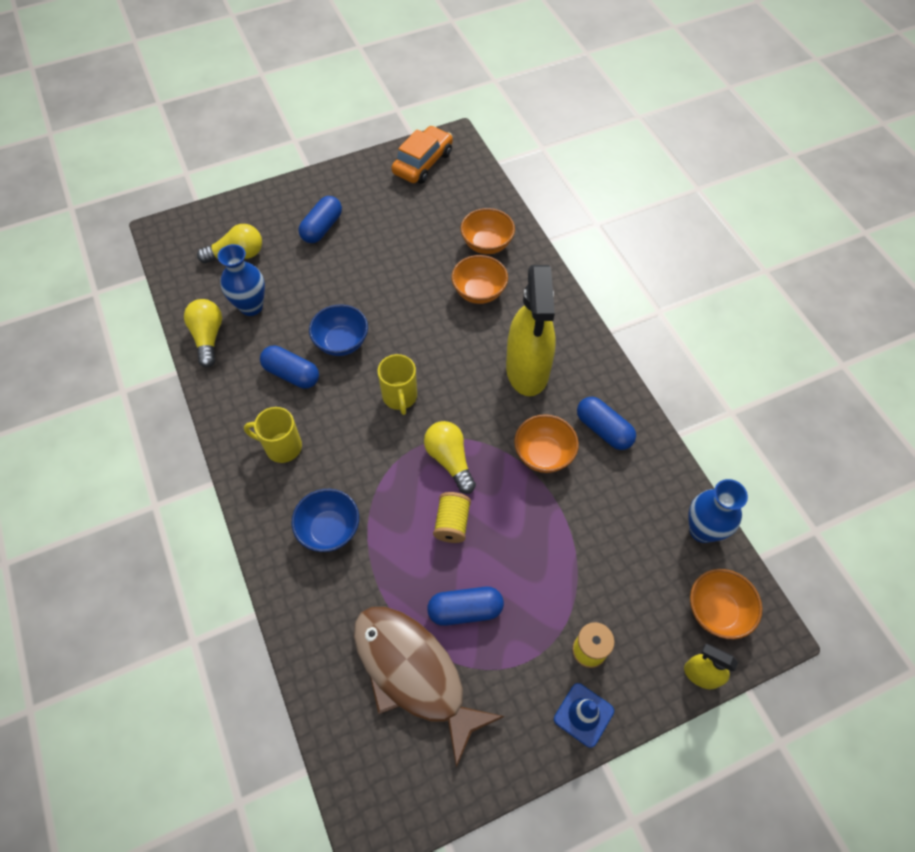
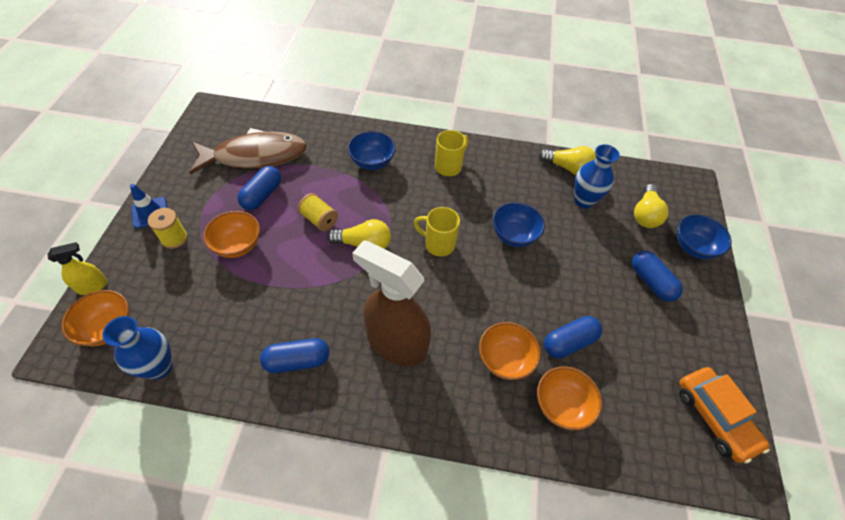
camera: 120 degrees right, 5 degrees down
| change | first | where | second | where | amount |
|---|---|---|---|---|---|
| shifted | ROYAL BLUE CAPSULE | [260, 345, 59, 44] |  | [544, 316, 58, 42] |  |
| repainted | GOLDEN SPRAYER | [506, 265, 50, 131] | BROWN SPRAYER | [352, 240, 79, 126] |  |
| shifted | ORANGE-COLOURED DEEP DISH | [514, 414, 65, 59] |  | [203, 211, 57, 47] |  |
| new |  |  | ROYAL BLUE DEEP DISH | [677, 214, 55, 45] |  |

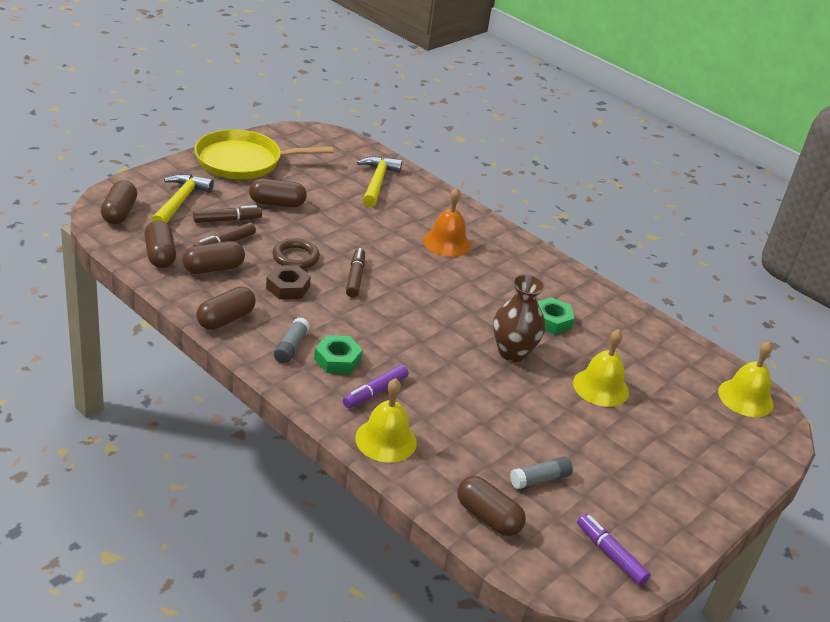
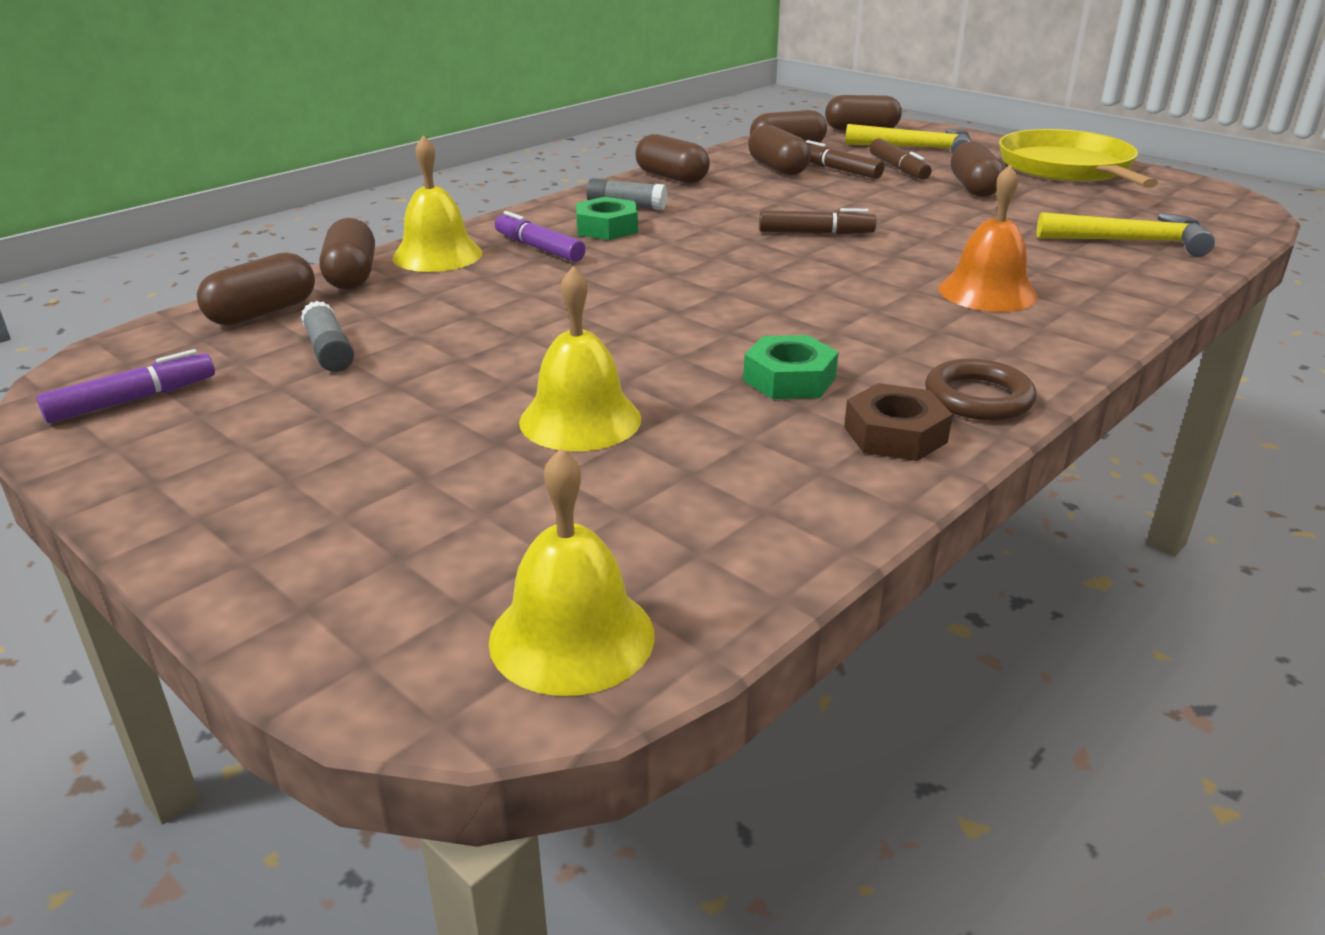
camera: 95 degrees right, 5 degrees down
| change | first | where | second | where | amount |
|---|---|---|---|---|---|
| shifted | BROWN HEX NUT | [266, 265, 45, 34] |  | [844, 383, 109, 78] |  |
| shifted | BROWN TORUS | [272, 238, 48, 31] |  | [925, 359, 112, 62] |  |
| gone | BROWN TALL VASE | [493, 274, 52, 88] |  |  |  |
| new |  |  | BROWN CAPSULE | [319, 218, 56, 72] |  |

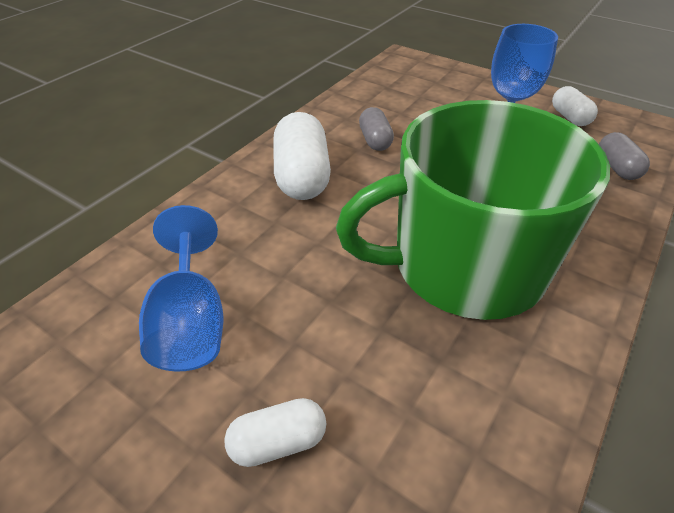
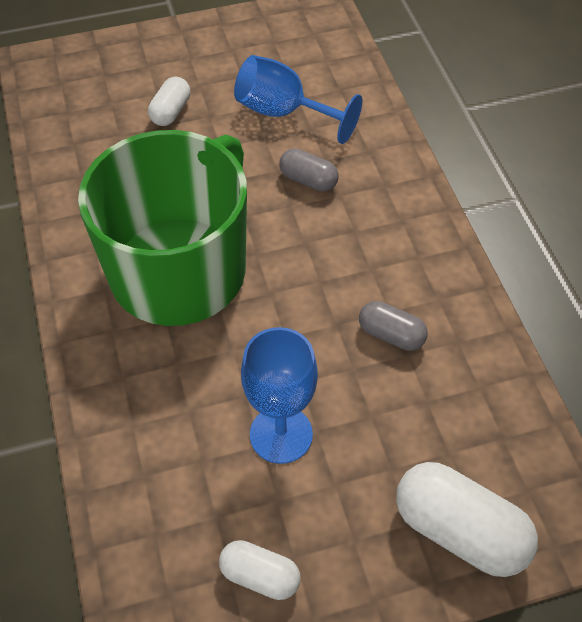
camera: 130 degrees right, 10 degrees up
| change | first | where | second | where | amount |
|---|---|---|---|---|---|
| shifted | SNOW-WHITE CAPSULE | [273, 112, 58, 88] |  | [396, 462, 142, 115] |  |
| shifted | GRAY CAPSULE | [599, 132, 51, 48] |  | [279, 148, 59, 44] |  |

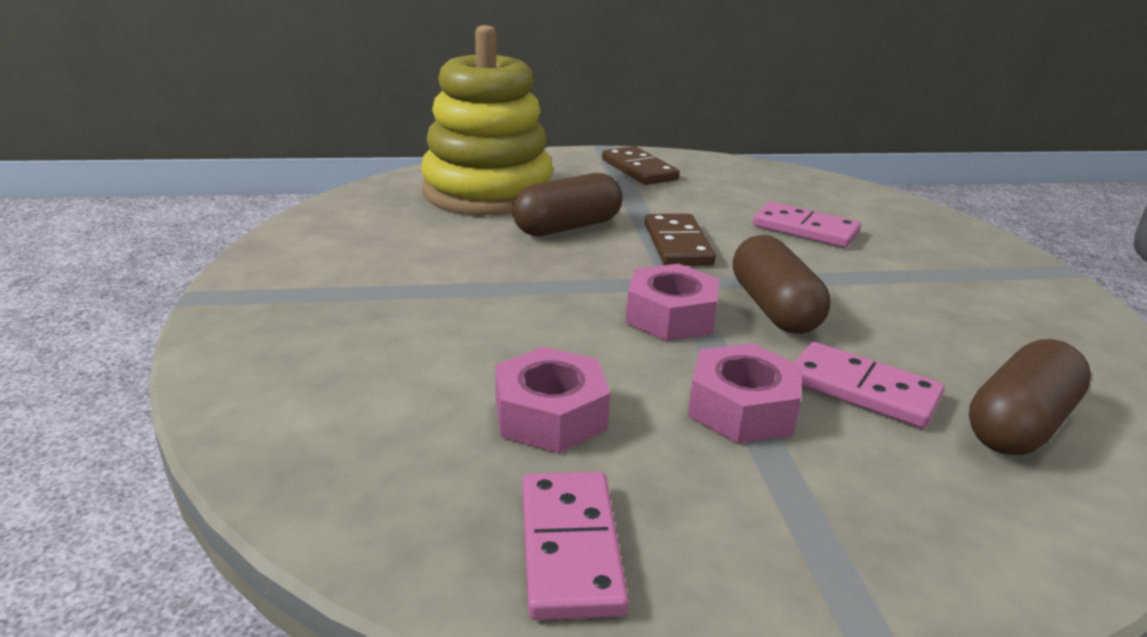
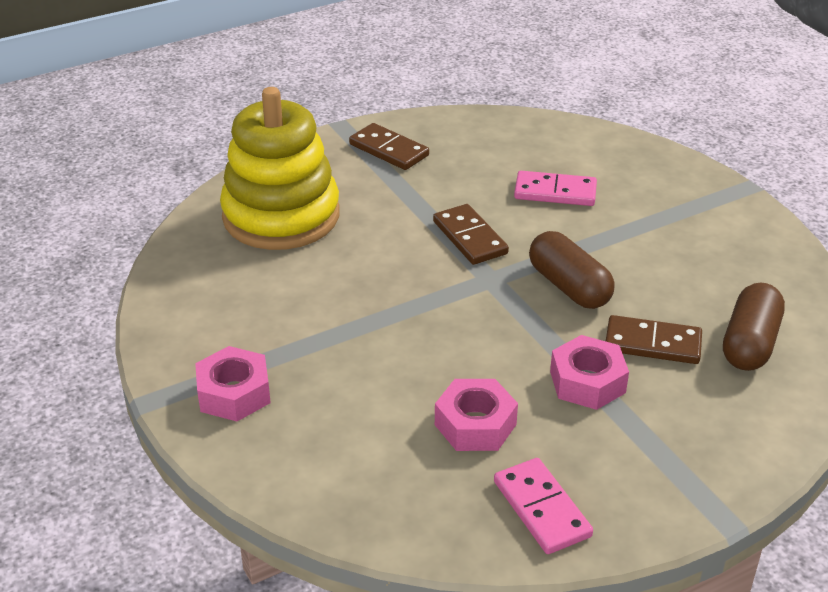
camera: 20 degrees left, 10 degrees up
| change | first | where | second | where | amount |
|---|---|---|---|---|---|
| gone | BROWN CAPSULE | [512, 173, 111, 63] |  |  |  |
| shifted | ROSE-PINK HEX NUT | [626, 264, 93, 77] |  | [195, 346, 76, 75] |  |
| repainted | ROSE-PINK DOMINO | [794, 342, 151, 86] | BROWN DOMINO | [606, 315, 96, 49] |  |

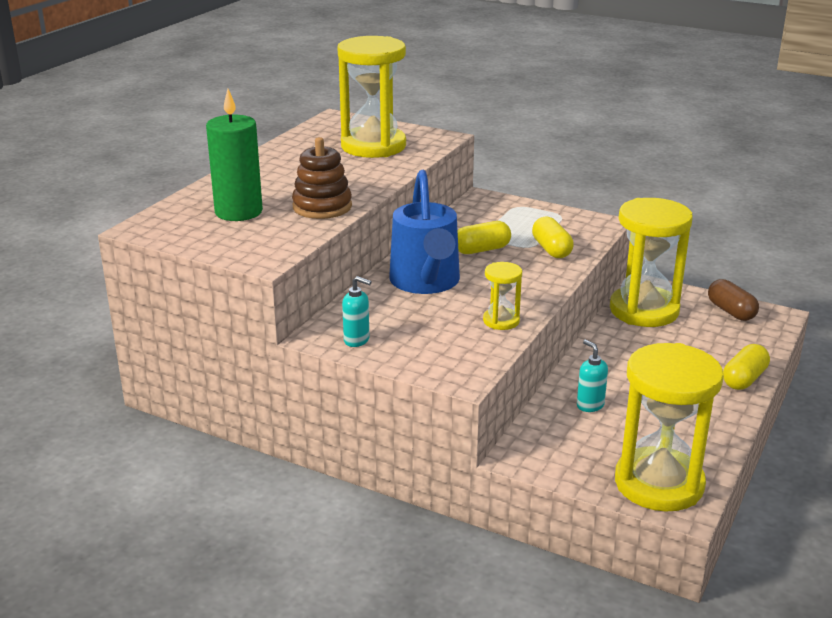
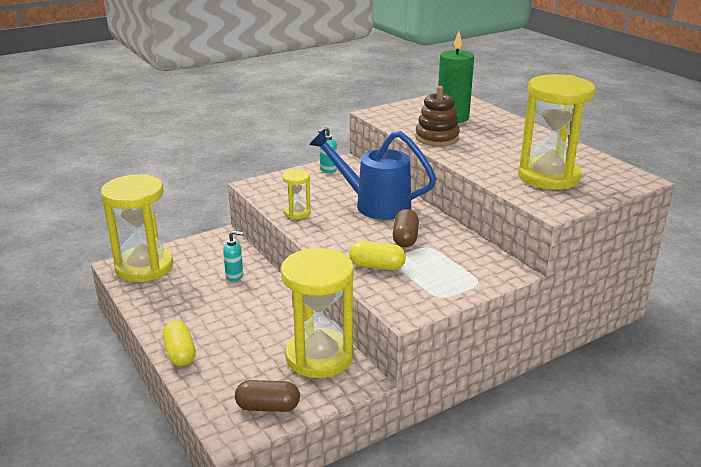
camera: 120 degrees right, 0 degrees up
| change | first | where | second | where | amount |
|---|---|---|---|---|---|
| repainted | GOLDEN CAPSULE | [458, 221, 53, 33] | BROWN CAPSULE | [393, 209, 26, 38] |  |

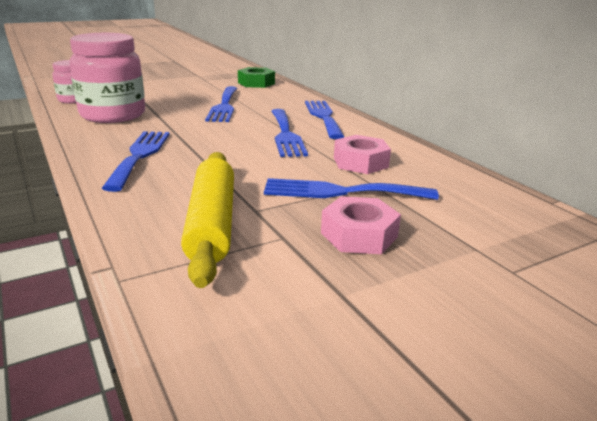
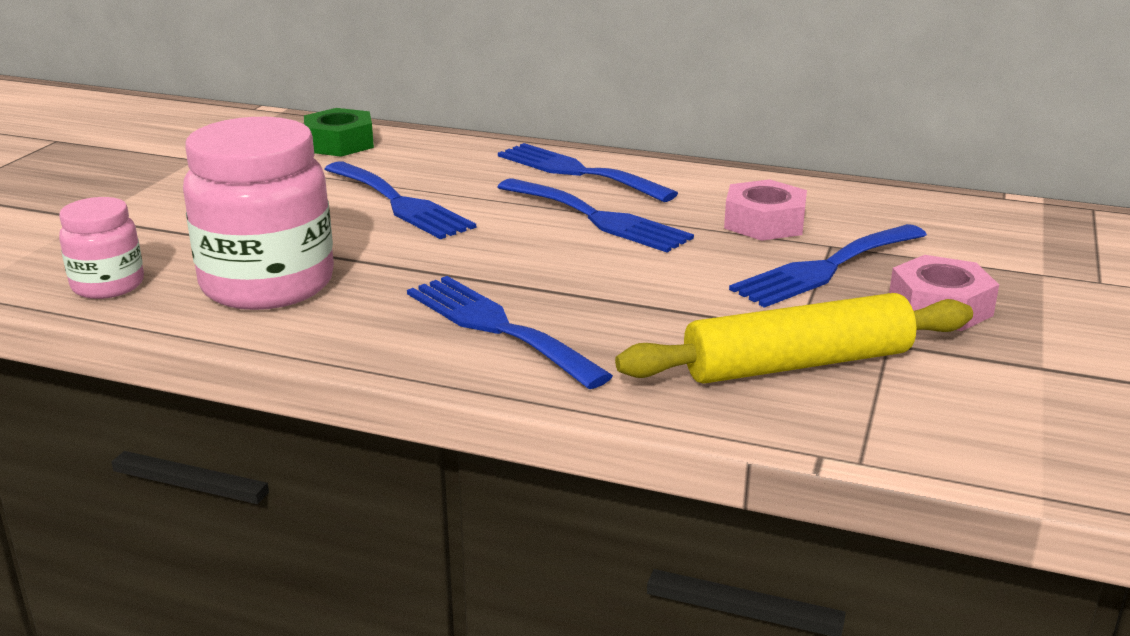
camera: 40 degrees left, 0 degrees up
| change | first | where | second | where | amount |
|---|---|---|---|---|---|
| rotated | GOLDEN ROLLING PIN | [181, 152, 53, 136] |  | [615, 293, 358, 91] | 60 degrees counterclockwise |

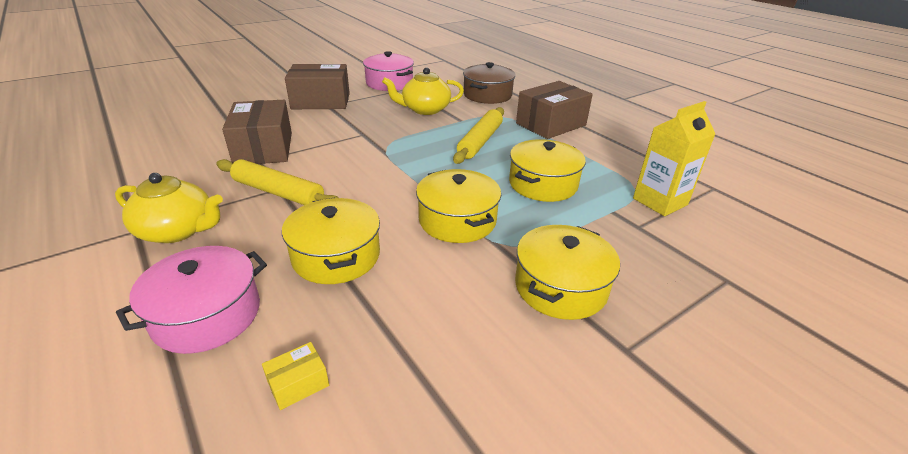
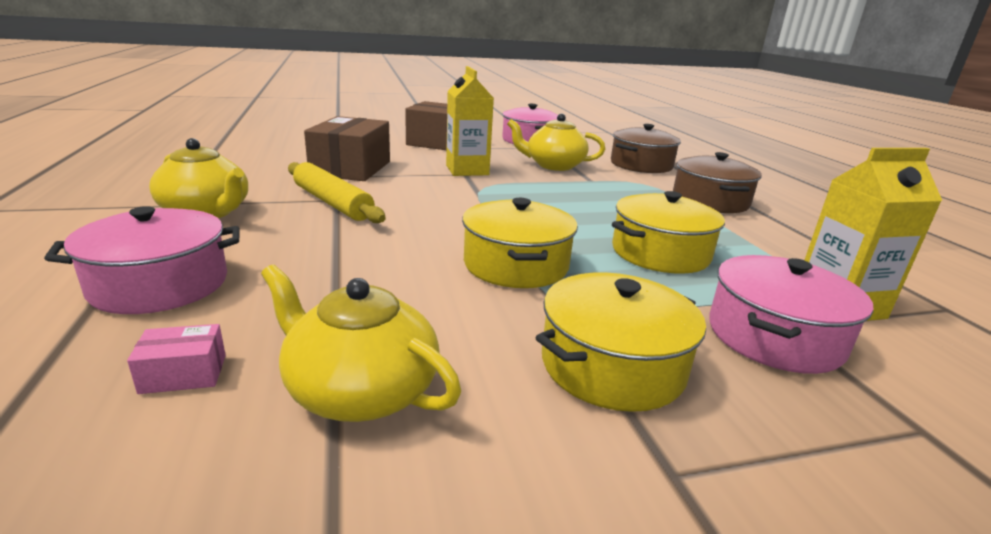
camera: 20 degrees right, 10 degrees down
| change | first | where | second | where | amount |
|---|---|---|---|---|---|
| repainted | GOLDEN PARCEL | [262, 342, 67, 68] | ROSE-PINK PARCEL | [127, 324, 99, 70] |  |
| gone | GOLDEN COOKING POT | [282, 198, 98, 86] |  |  |  |
| gone | GOLDEN ROLLING PIN | [453, 107, 51, 57] |  |  |  |
| swapped | BROWN PARCEL | [516, 81, 77, 58] | BROWN COOKING POT | [673, 152, 89, 61] |  |
| new |  |  | GOLDEN CHINA TEAPOT | [261, 265, 200, 157] |  |
| new |  |  | GOLDEN CARTON | [446, 66, 48, 110] |  |
| new |  |  | ROSE-PINK COOKING POT | [709, 255, 164, 119] |  |

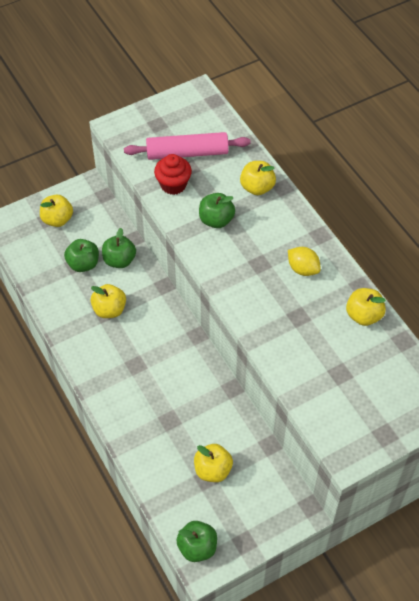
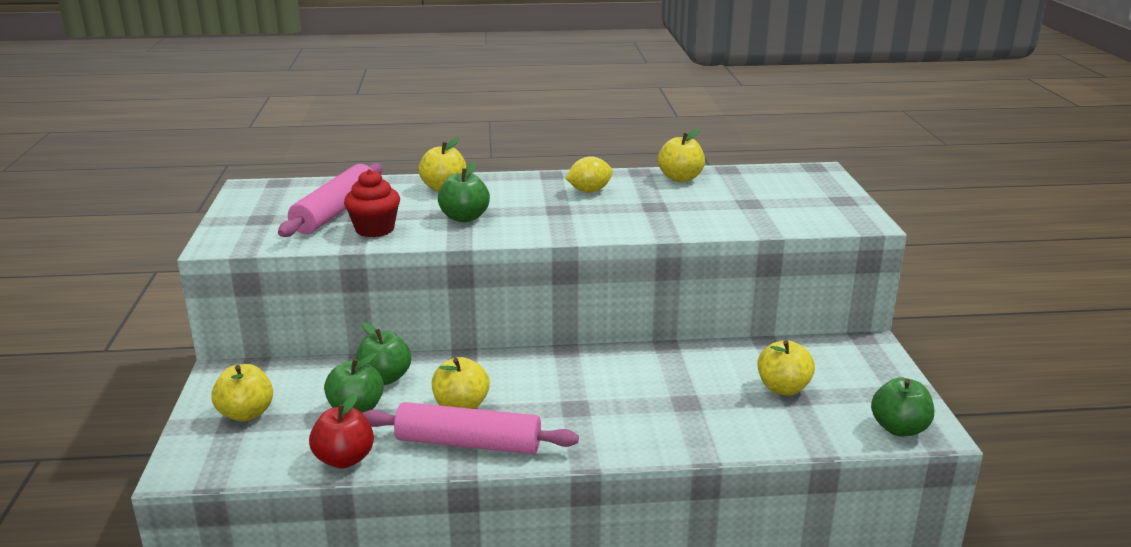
camera: 65 degrees left, 30 degrees down
| change | first | where | second | where | amount |
|---|---|---|---|---|---|
| new |  |  | SCARLET APPLE | [309, 393, 65, 75] |  |
| new |  |  | ROSE-PINK ROLLING PIN | [362, 402, 217, 52] |  |

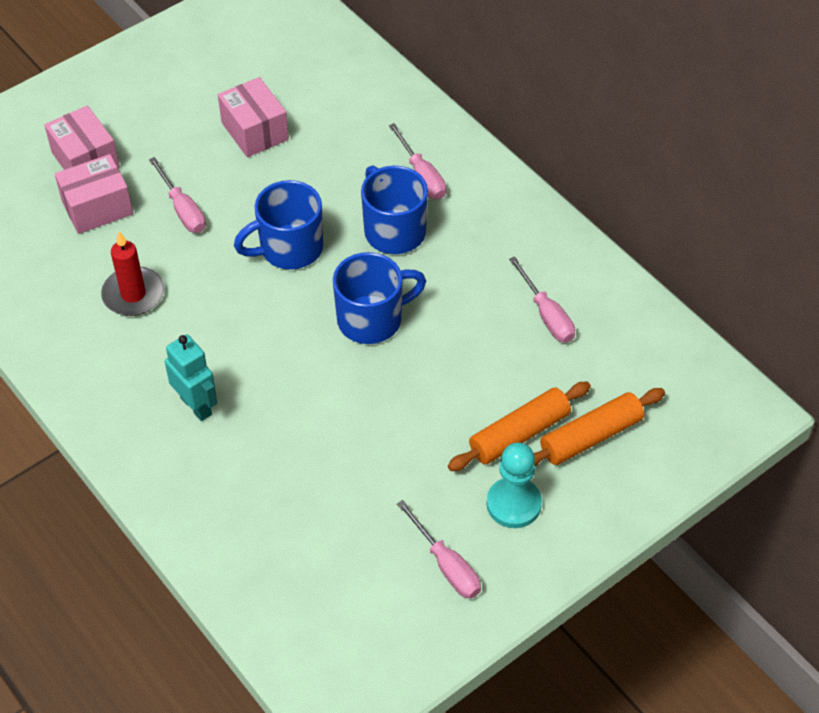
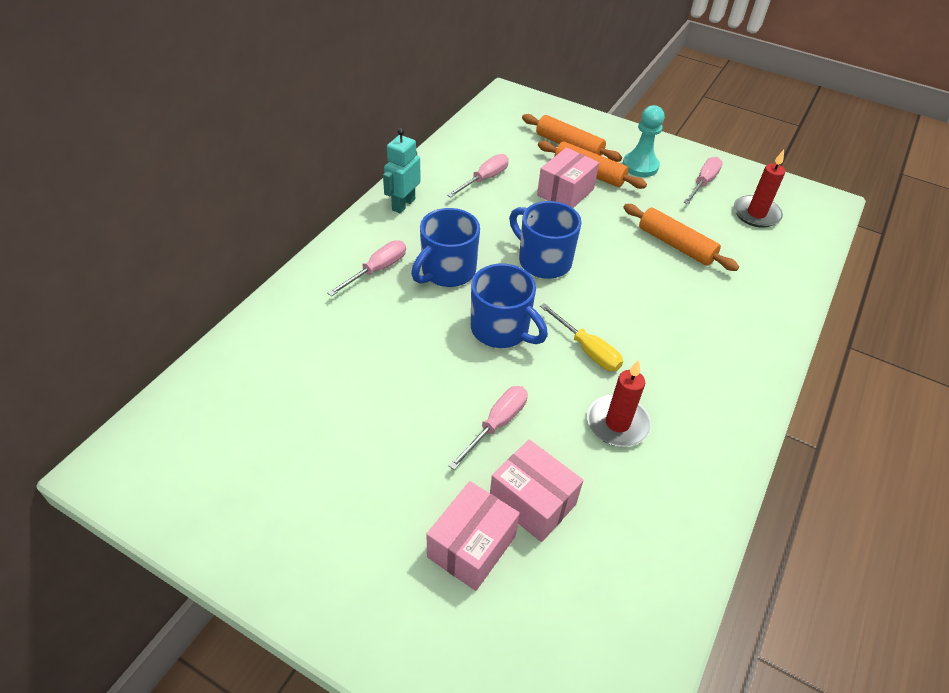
camera: 115 degrees left, 5 degrees down
| change | first | where | second | where | amount |
|---|---|---|---|---|---|
| shifted | AQUA TOY ROBOT | [165, 334, 52, 87] |  | [383, 128, 38, 85] |  |
| shifted | ROSE-PINK PARCEL | [218, 77, 71, 80] |  | [537, 148, 62, 60] |  |
| new |  |  | GOLDEN FLAT SCREWDRIVER | [540, 303, 83, 68] |  |
| new |  |  | ORANGE-COLOURED ROLLING PIN | [623, 204, 116, 67] |  |
| new |  |  | SCARLET WAX CANDLE | [734, 150, 51, 78] |  |

